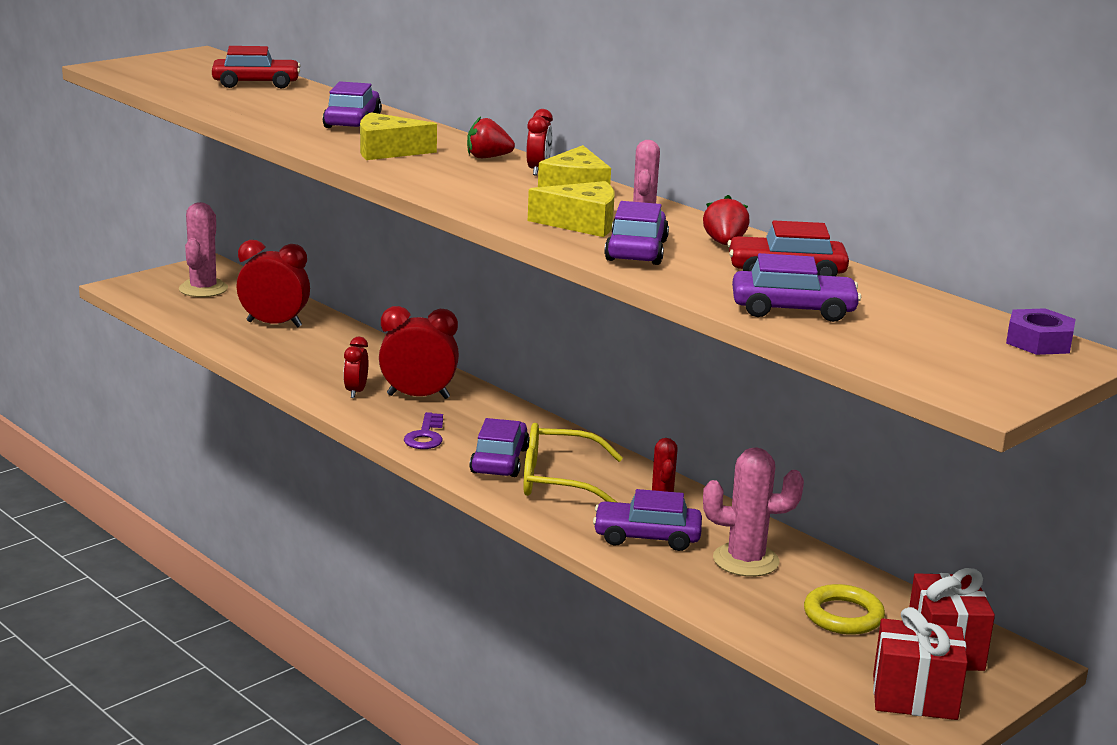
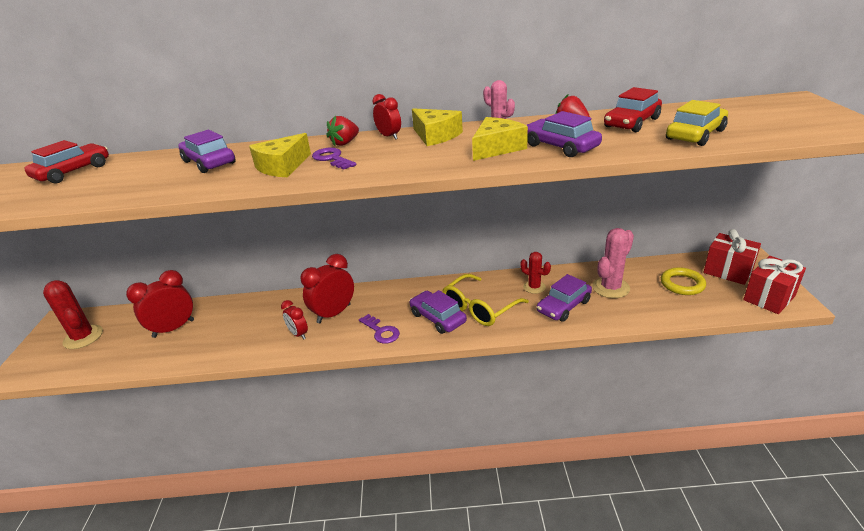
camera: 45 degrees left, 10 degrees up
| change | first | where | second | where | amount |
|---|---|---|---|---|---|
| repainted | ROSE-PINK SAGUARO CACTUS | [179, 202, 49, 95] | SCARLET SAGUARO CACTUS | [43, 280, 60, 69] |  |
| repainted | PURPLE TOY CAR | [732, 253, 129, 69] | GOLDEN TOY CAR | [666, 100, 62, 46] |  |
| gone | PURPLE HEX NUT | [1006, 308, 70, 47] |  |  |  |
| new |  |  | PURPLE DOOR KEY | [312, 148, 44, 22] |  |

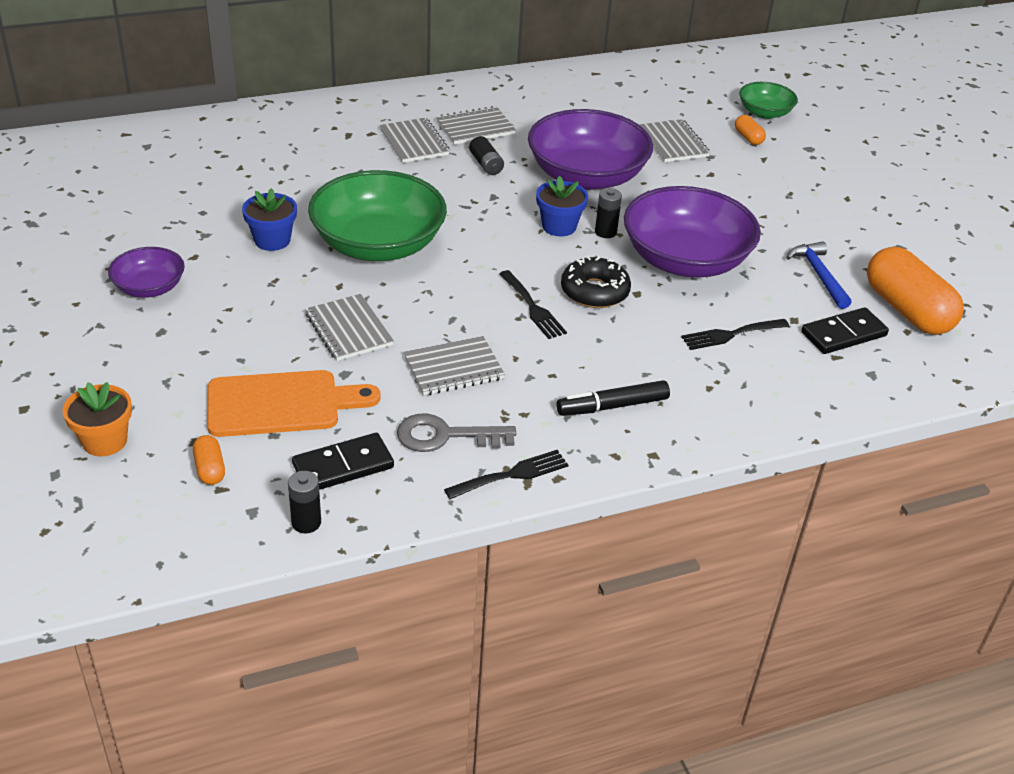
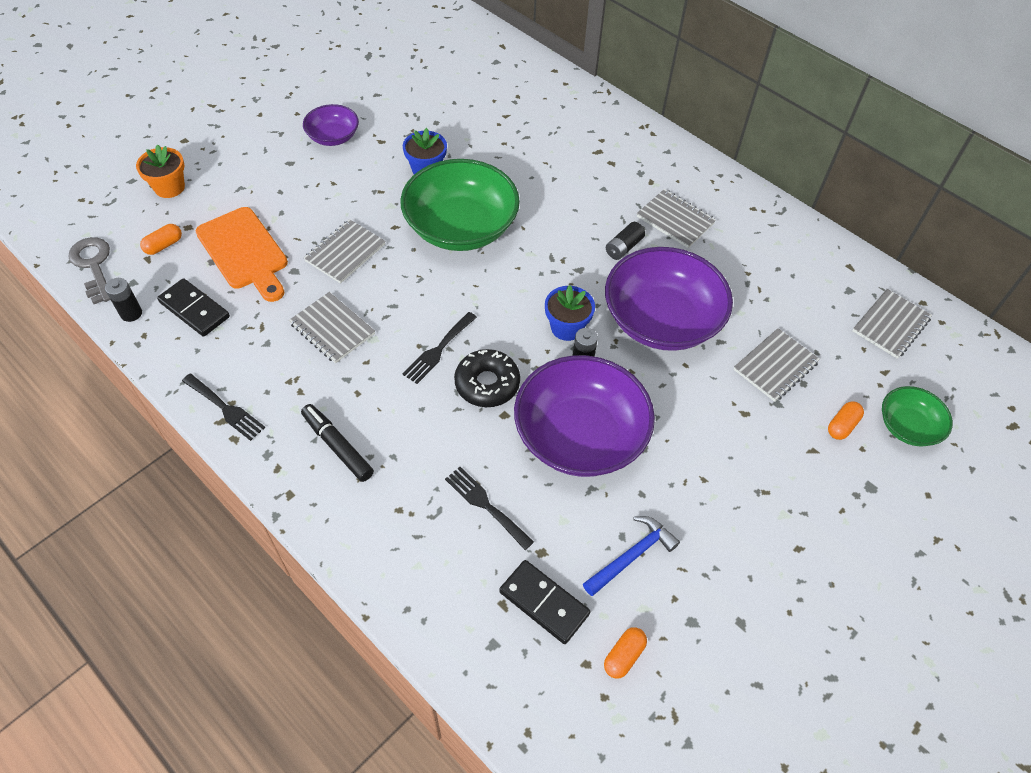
camera: 65 degrees right, 15 degrees up
| change | first | where | second | where | amount |
|---|---|---|---|---|---|
| shifted | GRAY NOTEBOOK | [380, 118, 70, 45] |  | [852, 289, 80, 70] |  |
| shifted | GRAY DOOR KEY | [397, 414, 119, 38] |  | [68, 237, 42, 67] |  |
| scaled | ORANGE-COLOURED CAPSULE | [867, 247, 97, 88] |  | [604, 627, 43, 52] | x0.43 |

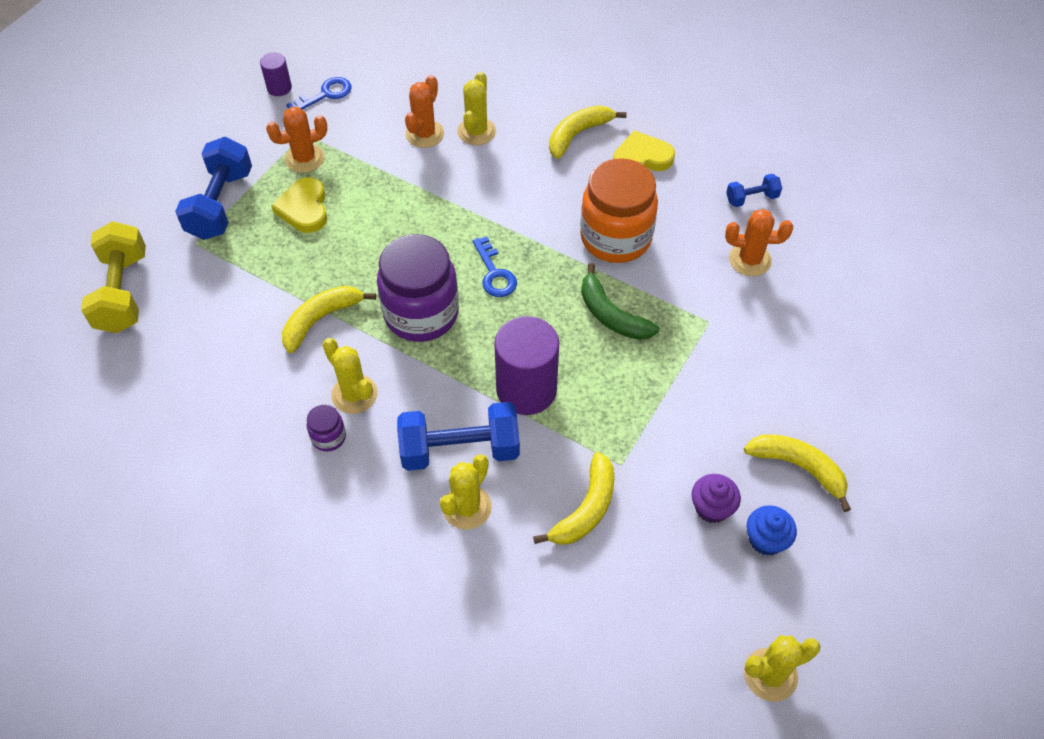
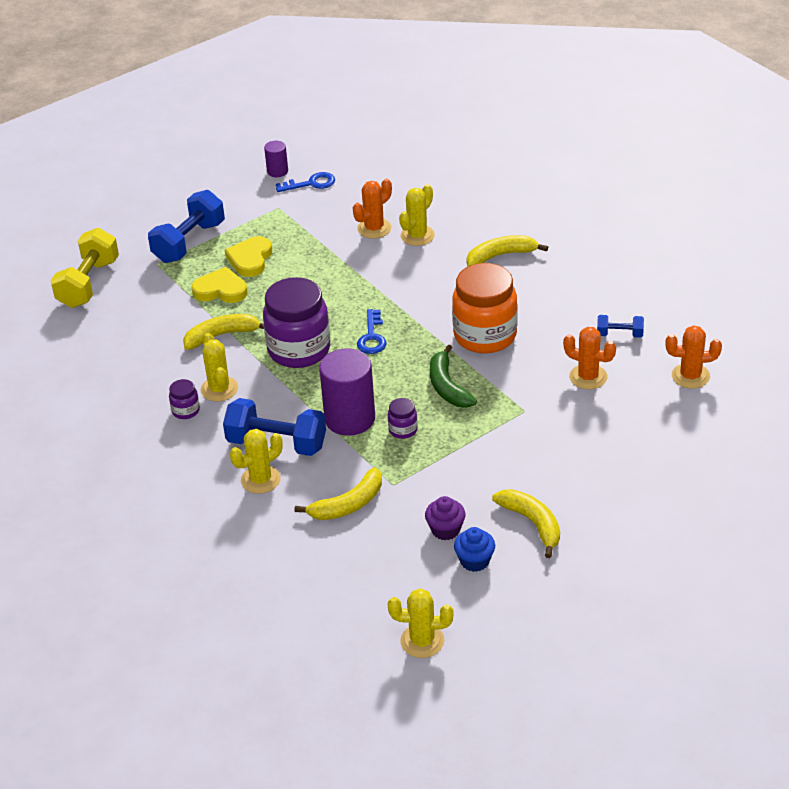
camera: 25 degrees right, 15 degrees down
| change | first | where | second | where | amount |
|---|---|---|---|---|---|
| shifted | ORANGE-COLOURED SAGUARO CACTUS | [266, 107, 62, 66] |  | [665, 325, 57, 64] |  |
| shifted | GOLDEN HEART | [613, 130, 62, 41] |  | [192, 267, 55, 36] |  |
| new |  |  | PURPLE PRESERVE JAR | [388, 398, 30, 41] |  |

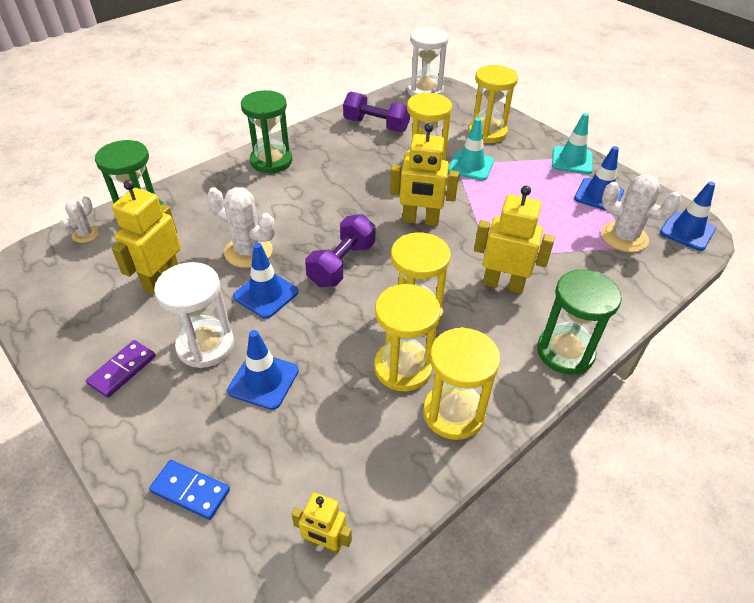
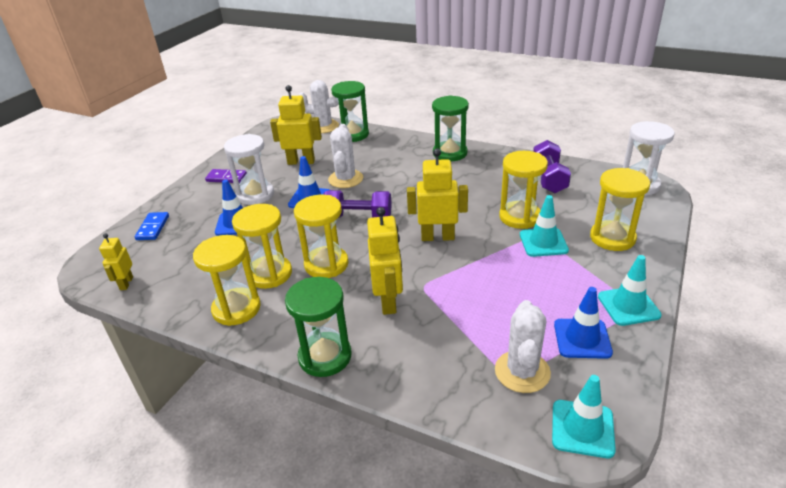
camera: 70 degrees right, 10 degrees down
| change | first | where | second | where | amount |
|---|---|---|---|---|---|
| scaled | SNOW-WHITE SAGUARO CACTUS | [60, 196, 39, 47] |  | [298, 80, 41, 53] | x1.81 |
| rotated | GOLDEN TOY ROBOT | [390, 123, 69, 103] |  | [407, 148, 61, 93] | 105 degrees clockwise |
| repainted | ROYAL BLUE SAFETY CONE | [660, 181, 56, 70] | AQUA SAFETY CONE | [552, 375, 64, 83] |  |

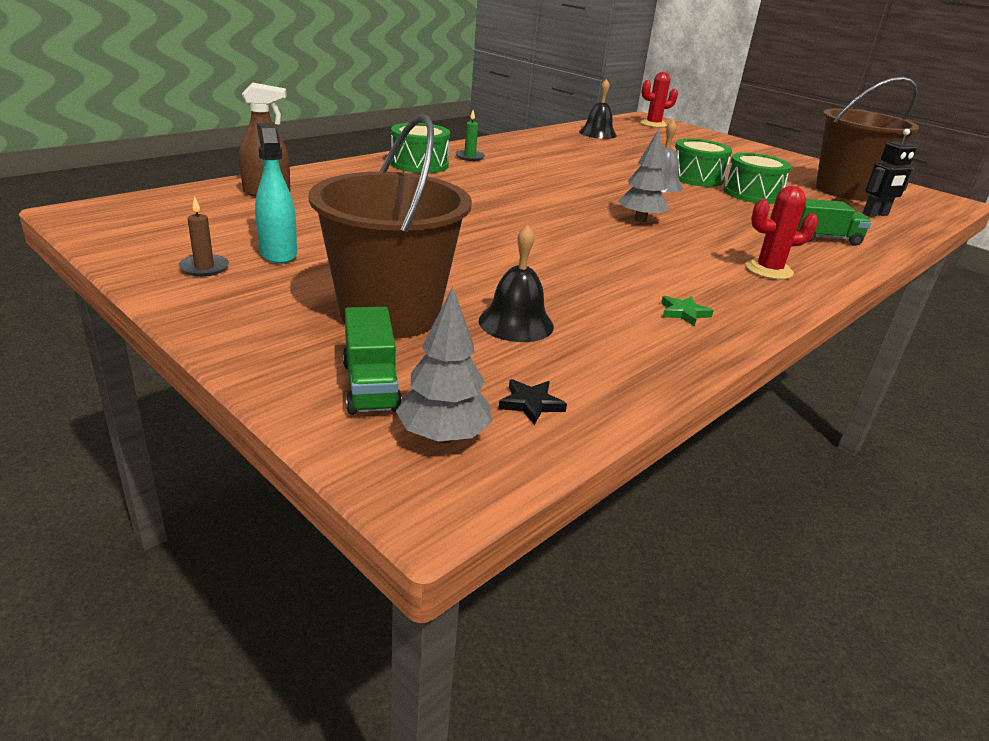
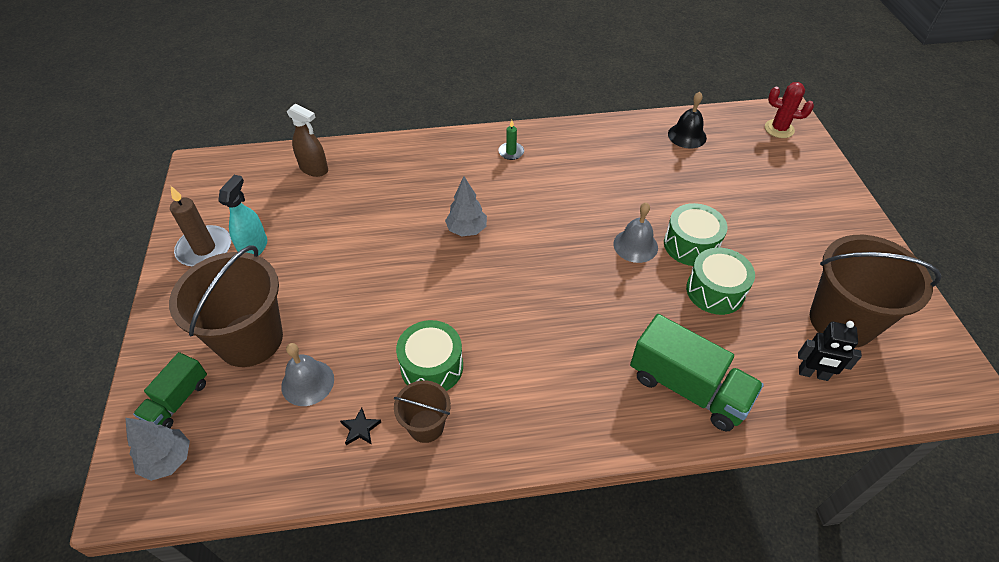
camera: 40 degrees right, 20 degrees up
| change | first | where | second | where | amount |
|---|---|---|---|---|---|
| scaled | BROWN WAX CANDLE | [179, 196, 50, 81] |  | [170, 186, 61, 81] | x1.86 |
| shifted | EMERALD TOY DRUM | [391, 123, 59, 50] |  | [396, 320, 67, 71] |  |
| repainted | JET-BLACK BELL | [479, 225, 75, 117] | GRAY BELL | [281, 343, 53, 63] |  |
| shifted | JET-BLACK STAR SHAPE | [498, 379, 69, 46] |  | [340, 408, 41, 37] |  |
| shifted | GRAY FIR TREE | [618, 129, 52, 93] |  | [445, 177, 42, 59] |  |
| swapped | EMERALD STAR SHAPE | [661, 296, 53, 31] | BROWN BUCKET | [394, 380, 57, 63] |  |
| gone | SCARLET SAGUARO CACTUS | [746, 186, 72, 94] |  |  |  |
| scaled | EMERALD TOY TRUCK | [796, 199, 75, 47] |  | [630, 314, 134, 117] | x1.70 |

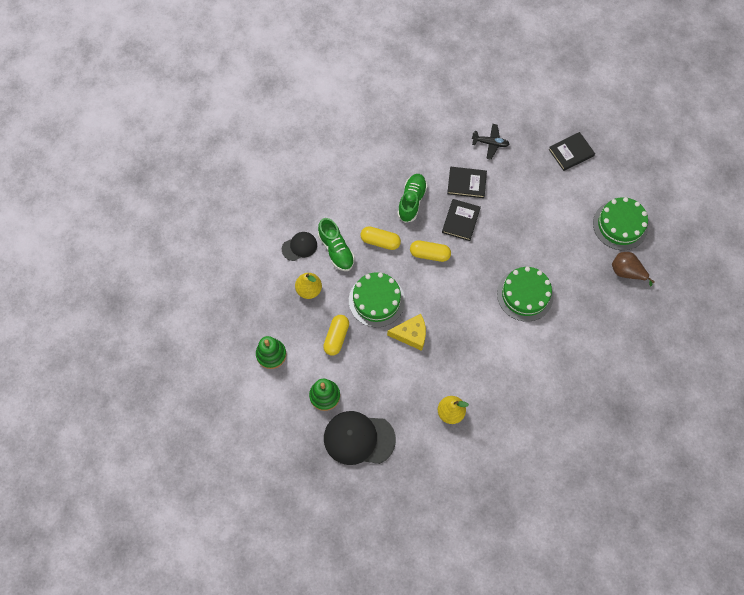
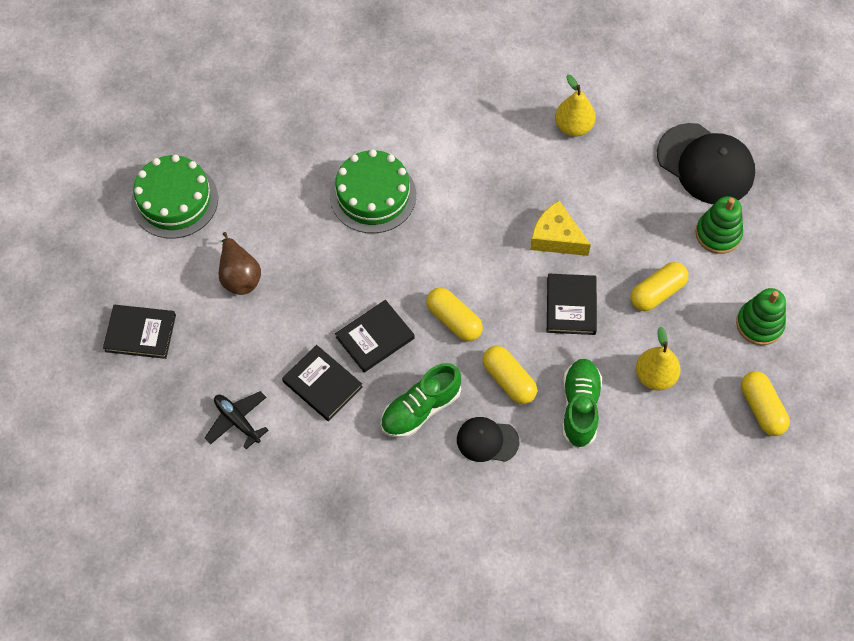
camera: 145 degrees left, 5 degrees down
| change | first | where | second | where | amount |
|---|---|---|---|---|---|
| shifted | JET-BLACK BASEBALL CAP | [282, 232, 35, 29] |  | [457, 417, 62, 45] |  |
| swapped | EMERALD CAKE | [349, 272, 56, 55] | JET-BLACK HARDCOVER | [547, 274, 50, 61] |  |
| shifted | BROWN PEAR FRUIT | [612, 252, 43, 34] |  | [219, 232, 42, 63] |  |
| new |  |  | GOLDEN CAPSULE | [741, 371, 49, 65] |  |

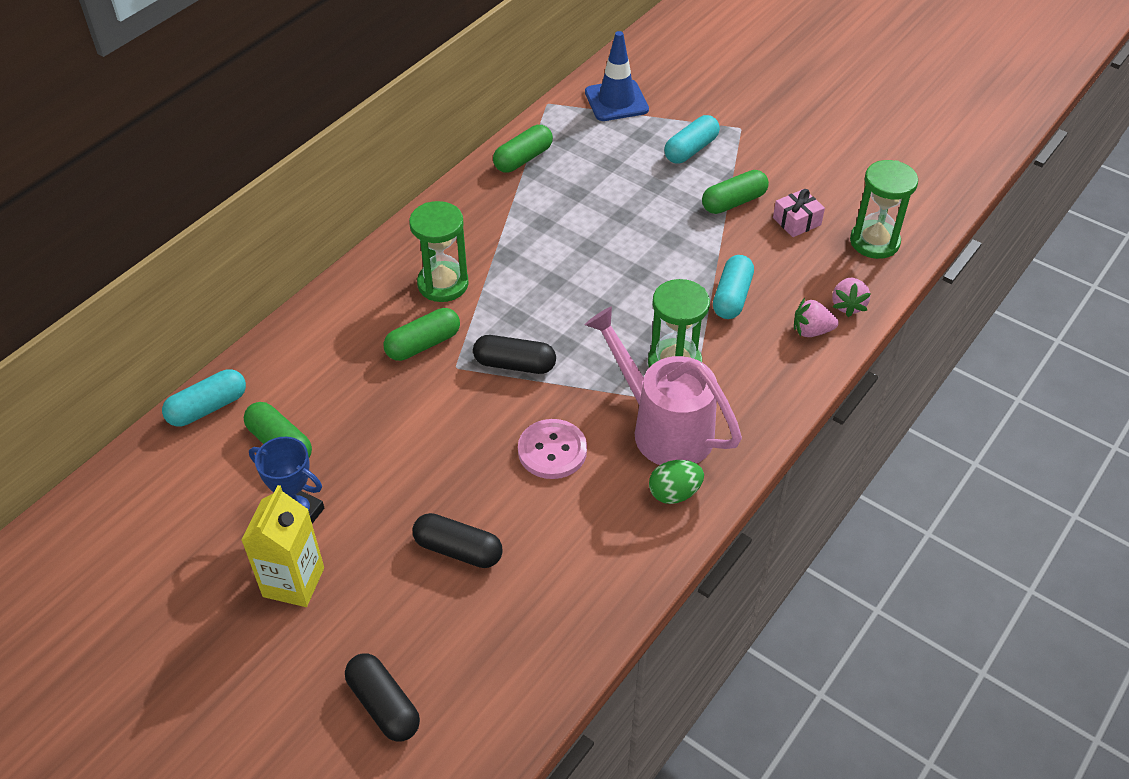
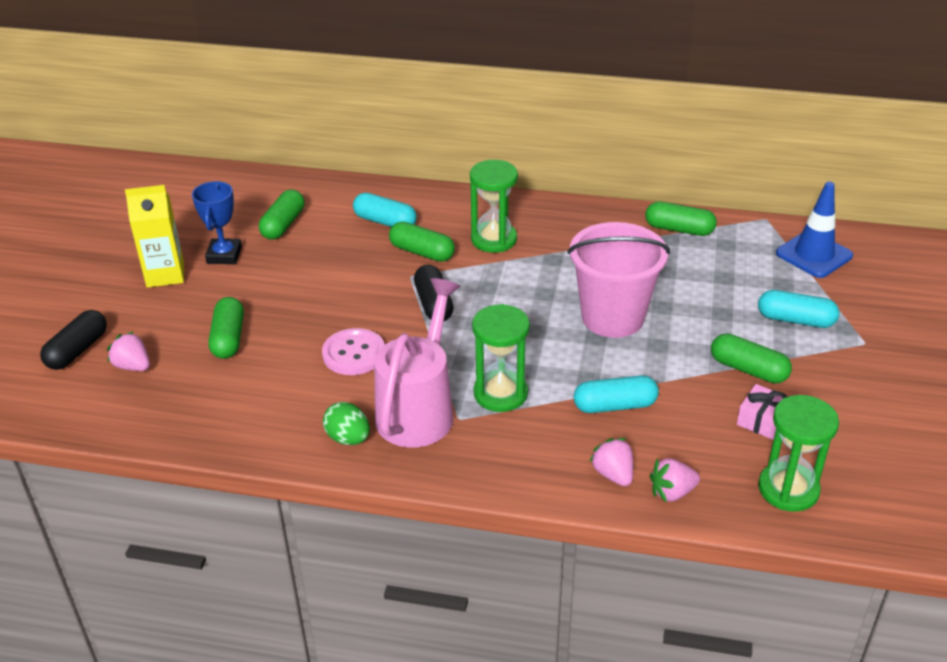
camera: 65 degrees right, 10 degrees down
| change | first | where | second | where | amount |
|---|---|---|---|---|---|
| shifted | AQUA CAPSULE | [162, 369, 84, 58] |  | [353, 193, 64, 34] |  |
| repainted | JET-BLACK CAPSULE | [413, 513, 90, 55] | EMERALD CAPSULE | [208, 297, 36, 62] |  |
| new |  |  | ROSE-PINK TOY STRAWBERRY | [107, 331, 43, 40] |  |
| new |  |  | ROSE-PINK BUCKET | [567, 222, 103, 116] |  |

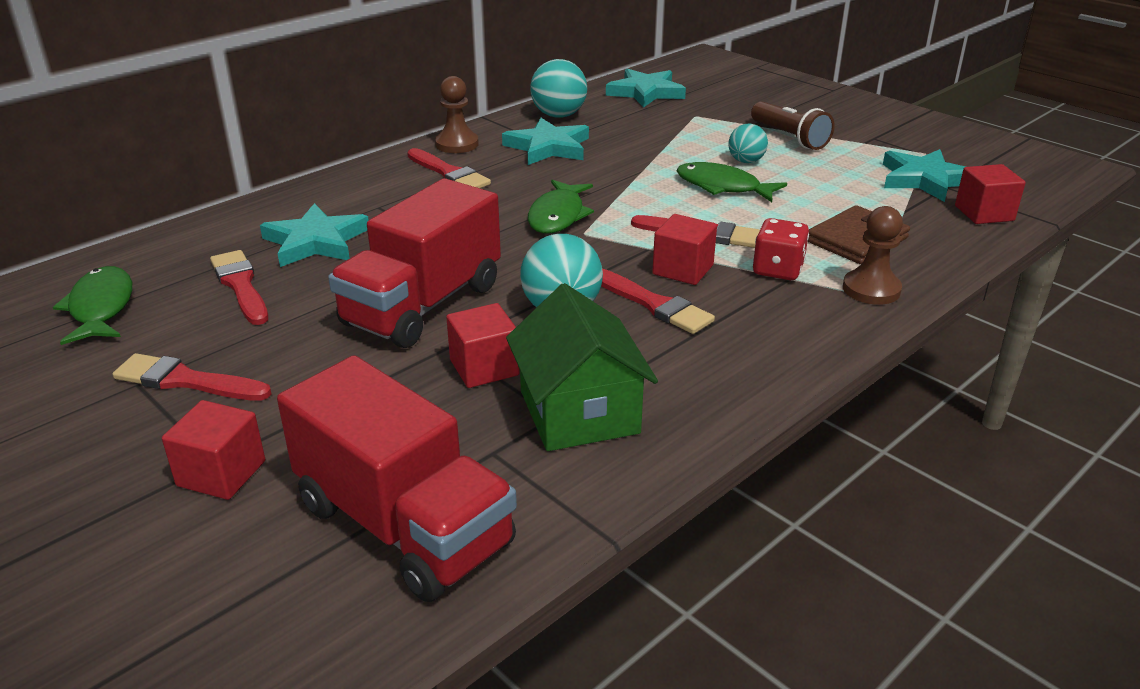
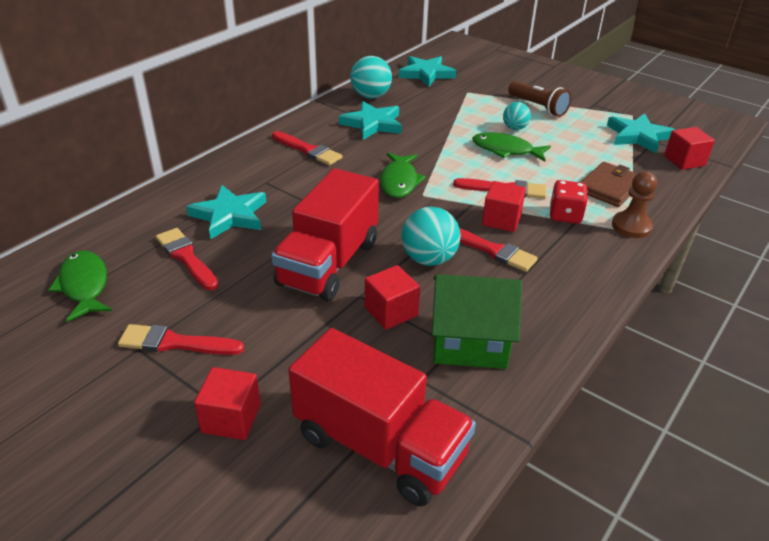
camera: 10 degrees left, 5 degrees up
| change | first | where | second | where | amount |
|---|---|---|---|---|---|
| gone | BROWN GAME PAWN | [435, 76, 44, 77] |  |  |  |
| rotated | EMERALD HOUSE | [506, 283, 152, 168] |  | [432, 274, 90, 95] | 60 degrees counterclockwise |

